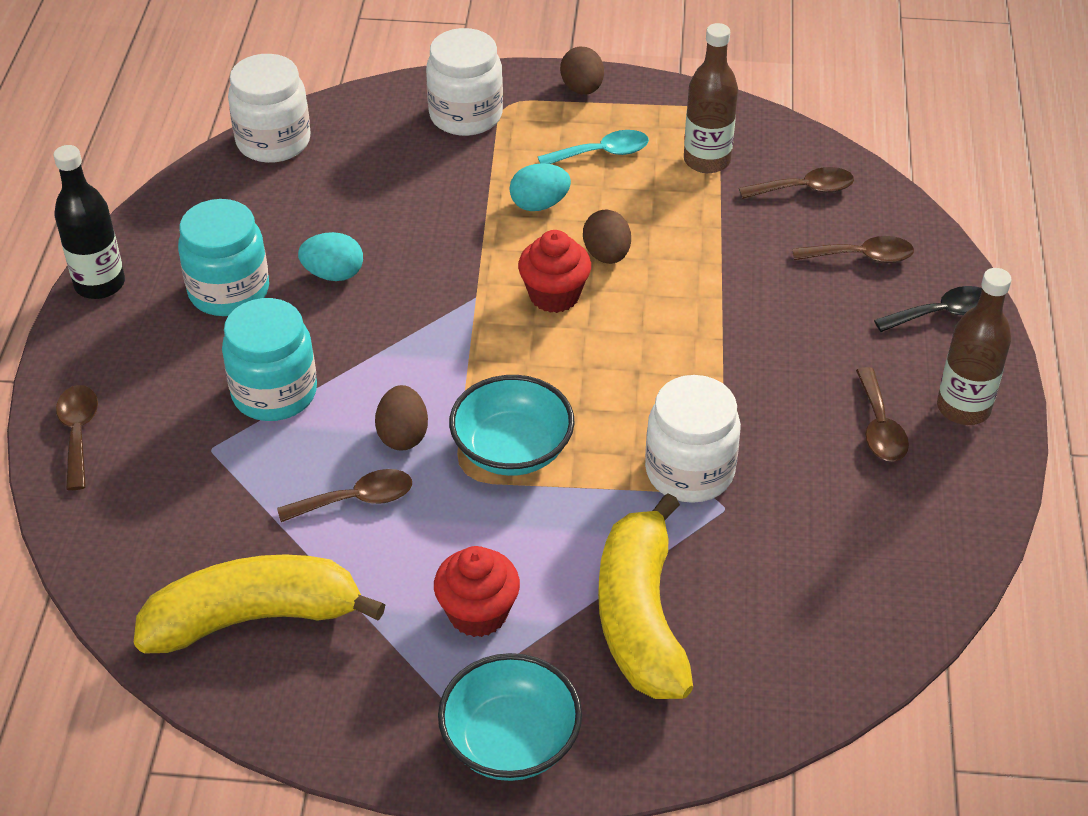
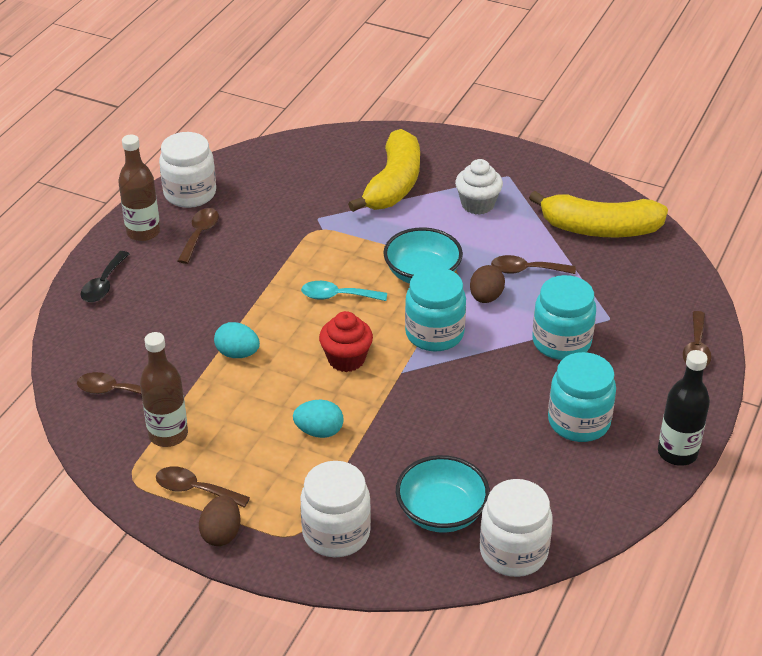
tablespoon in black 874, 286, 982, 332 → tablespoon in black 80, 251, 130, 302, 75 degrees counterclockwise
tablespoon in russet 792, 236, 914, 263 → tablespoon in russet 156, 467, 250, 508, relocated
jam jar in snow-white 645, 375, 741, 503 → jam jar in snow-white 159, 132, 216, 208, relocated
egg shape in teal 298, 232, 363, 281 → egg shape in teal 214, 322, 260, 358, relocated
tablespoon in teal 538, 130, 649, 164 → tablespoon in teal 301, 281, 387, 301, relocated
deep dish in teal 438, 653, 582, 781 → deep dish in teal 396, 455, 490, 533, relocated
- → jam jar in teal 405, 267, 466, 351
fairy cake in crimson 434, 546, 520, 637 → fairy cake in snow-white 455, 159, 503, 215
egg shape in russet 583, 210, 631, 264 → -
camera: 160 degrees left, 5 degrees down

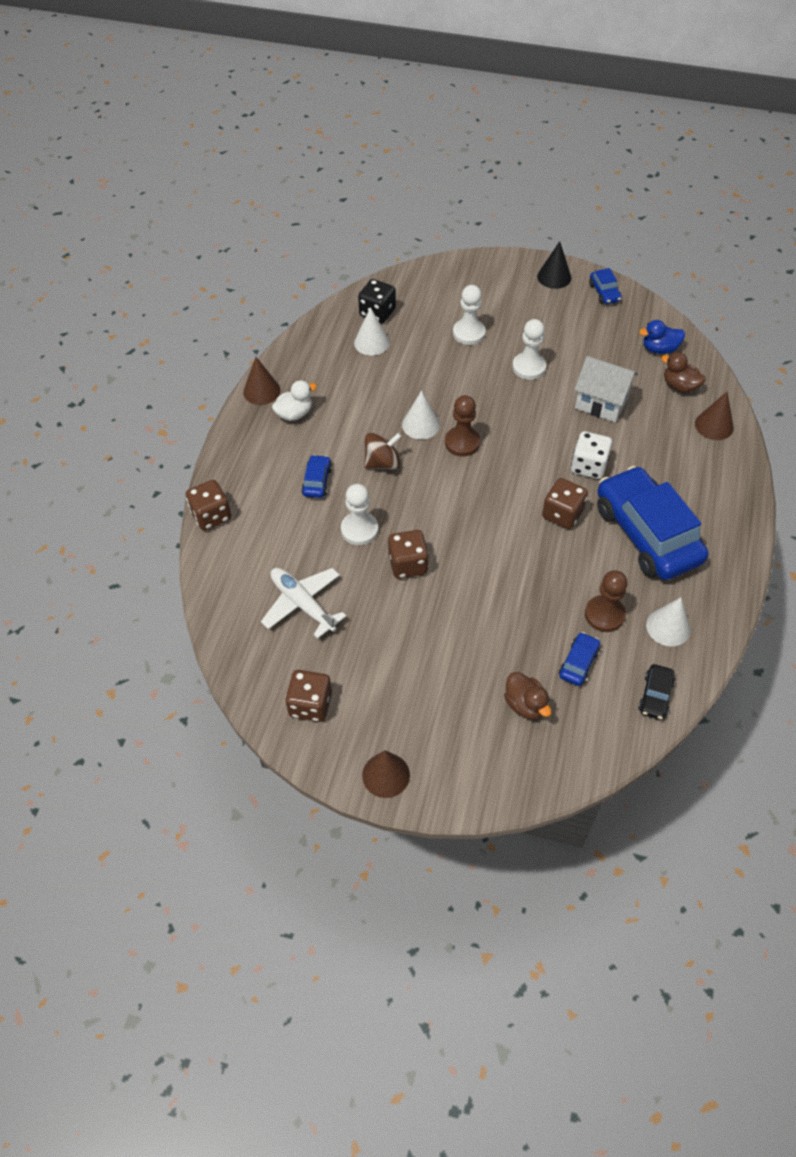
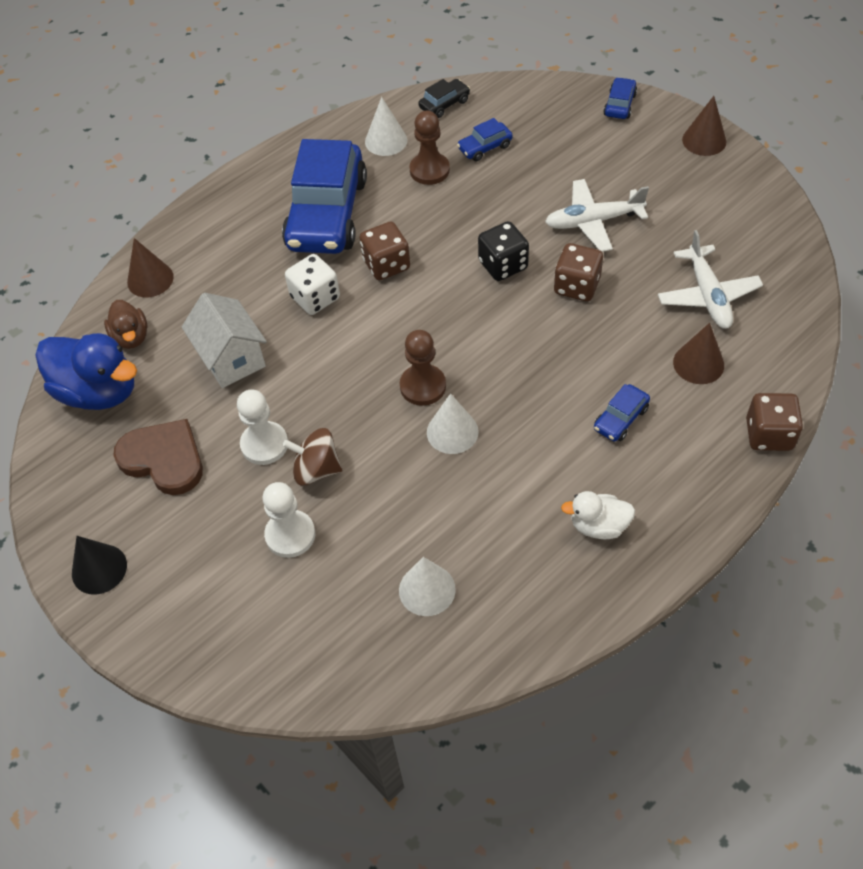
toy duck in blue 639, 320, 685, 354 → toy duck in blue 35, 333, 137, 410, x1.82
- → heart shape in russet 113, 419, 203, 495
whirligig in russet 364, 433, 402, 470 → whirligig in russet 283, 428, 342, 486, relocated
die in black 358, 279, 396, 323 → die in black 478, 221, 529, 281, relocated
- → aeroplane in snow-white 545, 179, 649, 252
automobile in blue 589, 268, 622, 304 → automobile in blue 603, 77, 637, 119, relocated
solid cone in russet 243, 357, 280, 405 → solid cone in russet 673, 323, 724, 384, relocated
die in russet 285, 670, 332, 722 → -
game pawn in snow-white 341, 484, 378, 545 → -
toy duck in russet 504, 672, 551, 719 → -
camera: 145 degrees left, 0 degrees up

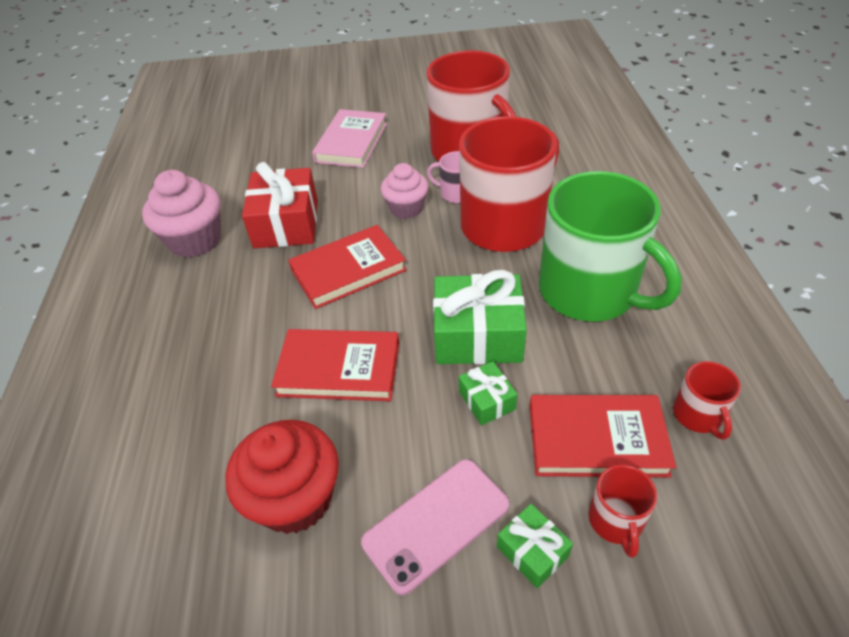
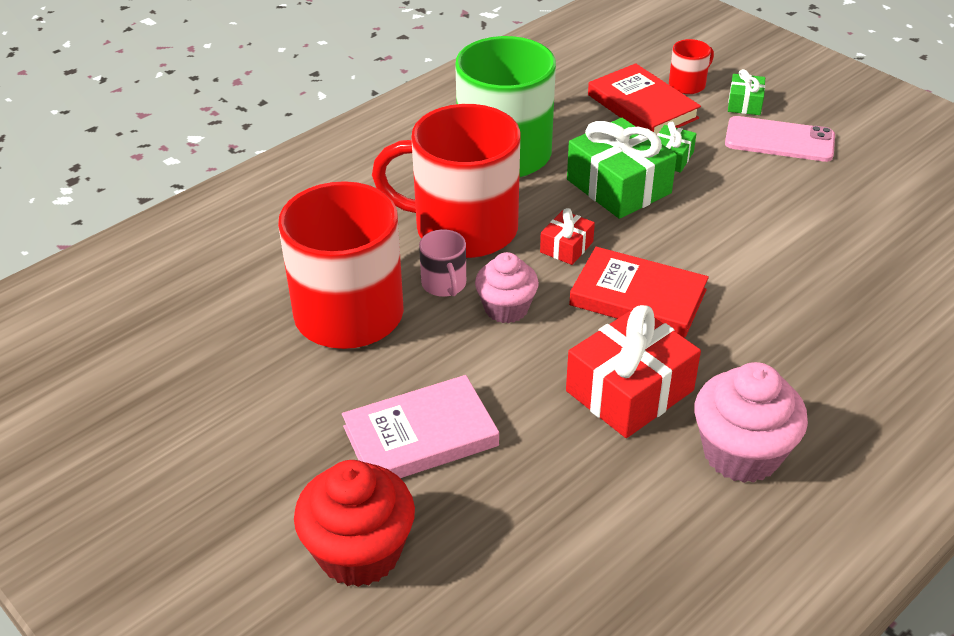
fairy cake in crimson 225, 420, 339, 534 → fairy cake in crimson 294, 460, 415, 587, relocated
- → present in crimson 540, 208, 595, 265
hardback in crimson 271, 329, 399, 401 → -
mug in crimson 673, 361, 741, 440 → -
camera: 130 degrees left, 5 degrees down

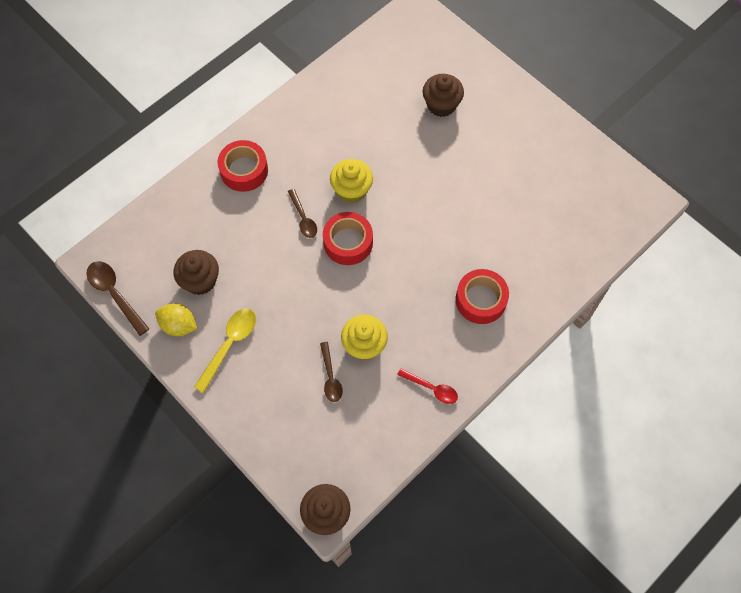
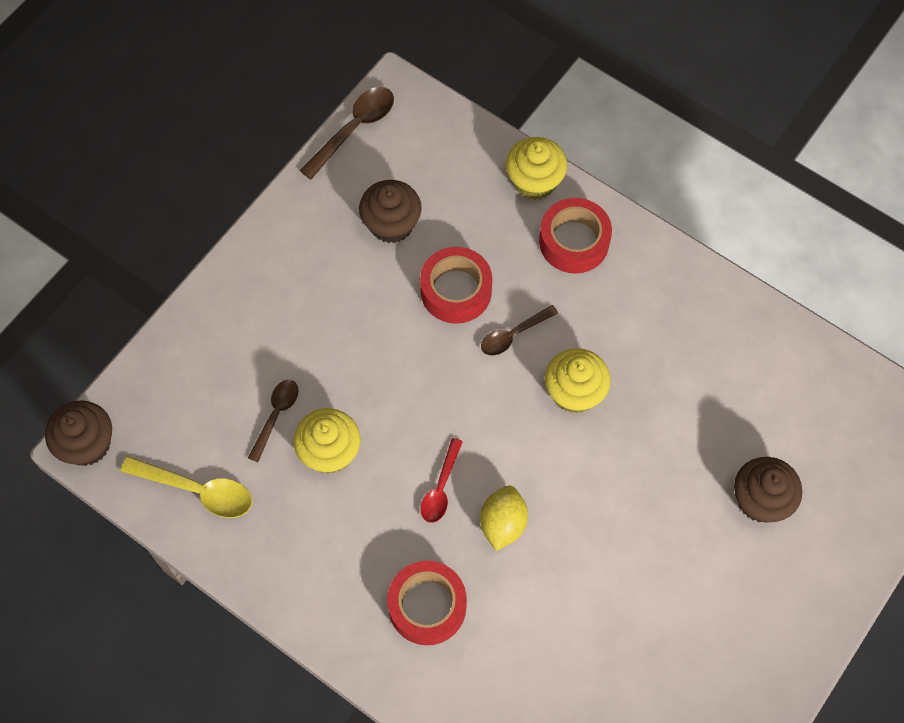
tablespoon in bright yellow 194, 308, 256, 393 → tablespoon in bright yellow 120, 456, 252, 518, relocated
tablespoon in russet 320, 342, 343, 402 → tablespoon in russet 248, 380, 298, 462, 135 degrees clockwise
roll of tape in crimson 323, 212, 373, 265 → roll of tape in crimson 420, 247, 492, 324, relocated
tablespoon in crimson 397, 368, 458, 404 → tablespoon in crimson 421, 438, 463, 523, relocated
citrus fruit in bright yellow 155, 303, 197, 336 → citrus fruit in bright yellow 480, 486, 528, 551, relocated
- → fairy cake in bright yellow 506, 137, 567, 200
camera: 80 degrees right, 0 degrees up

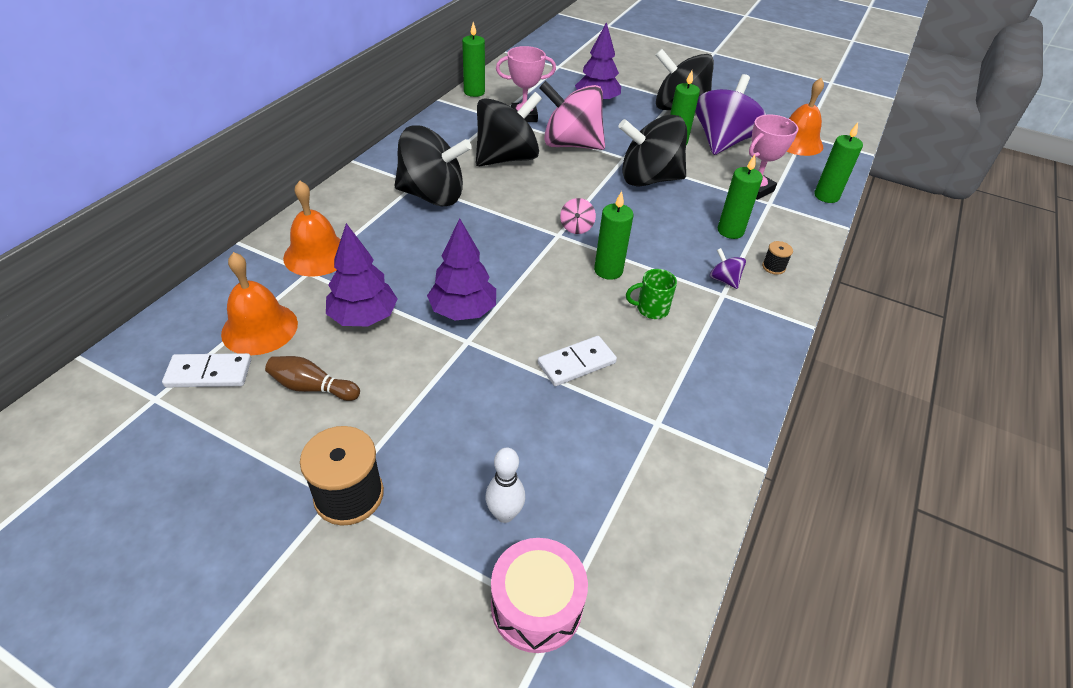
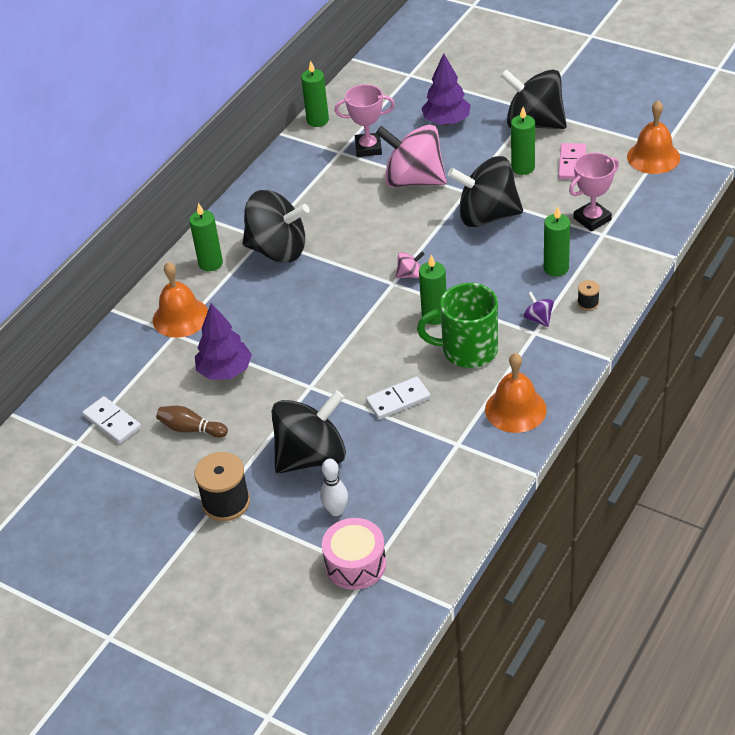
domino in snow-white 162, 353, 251, 387 → domino in snow-white 82, 396, 141, 444, 45 degrees clockwise
candle in emerald 814, 123, 863, 203 → candle in emerald 189, 203, 223, 271, relocated
whirligig in black 476, 92, 542, 166 → whirligig in black 271, 390, 346, 473, relocated
whirligig in rose-pink 560, 198, 596, 234 → whirligig in rose-pink 396, 252, 424, 278, 120 degrees counterclockwise
mug in emerald 626, 269, 677, 319 → mug in emerald 417, 283, 498, 368, x1.97
bell in orange-coloured 221, 252, 298, 355 → bell in orange-coloured 485, 353, 546, 433, relocated
whirligig in violet 695, 74, 766, 155 → domino in rose-pink 558, 143, 586, 180
fir tree in violet 427, 218, 496, 320 → -
camera: 10 degrees right, 0 degrees up

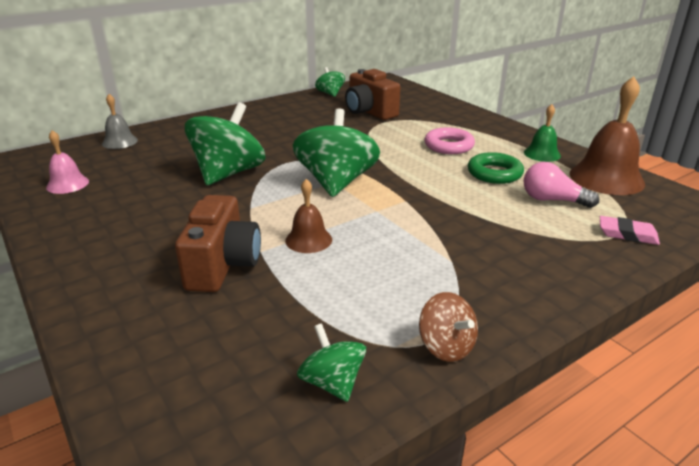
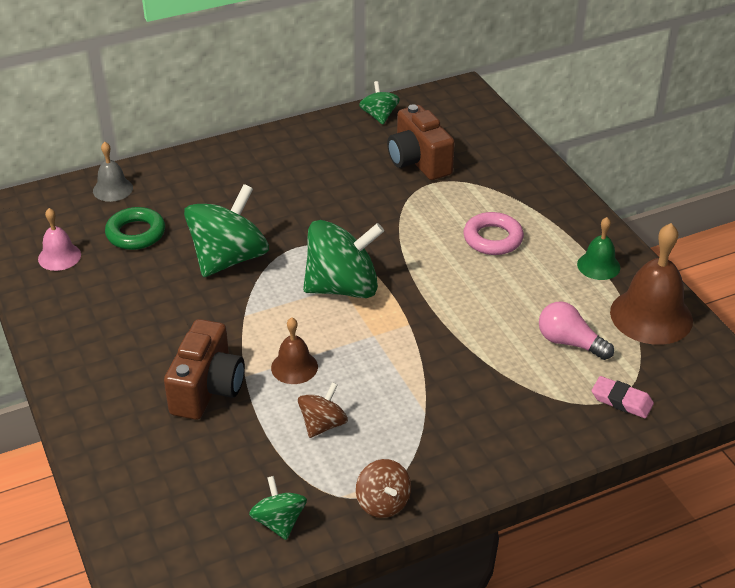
ring in emerald 468, 152, 524, 184 → ring in emerald 105, 207, 165, 250, relocated
- → whirligig in russet 298, 382, 348, 438
whirligig in emerald 293, 108, 380, 197 → whirligig in emerald 303, 220, 384, 298, 60 degrees clockwise
camera: 10 degrees right, 10 degrees up

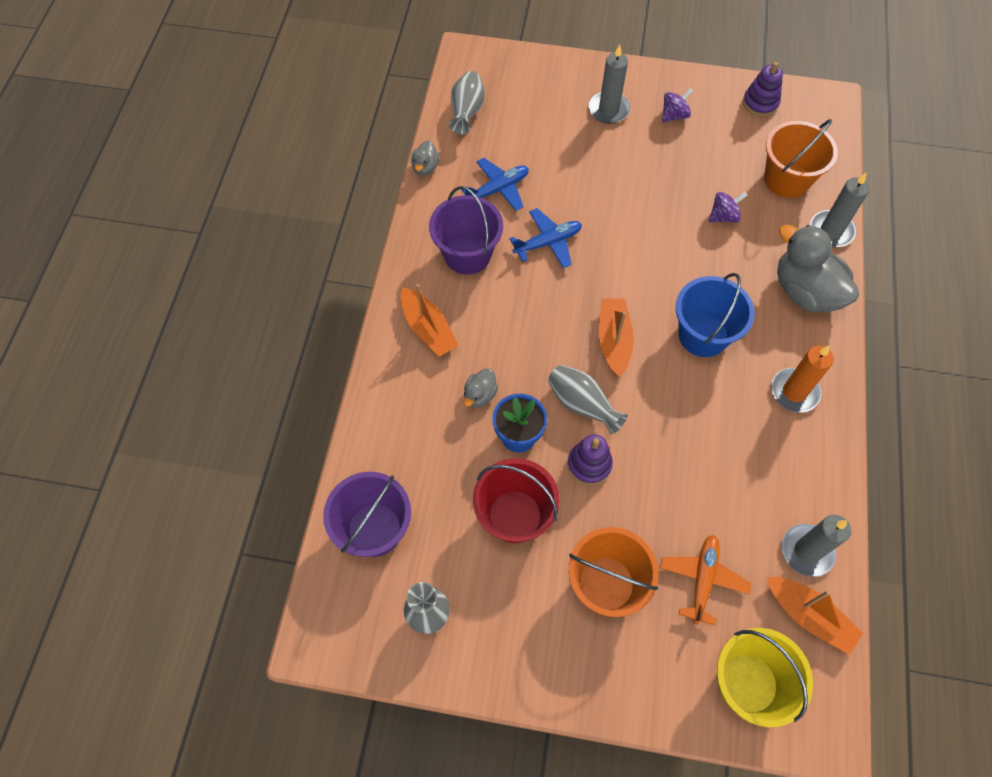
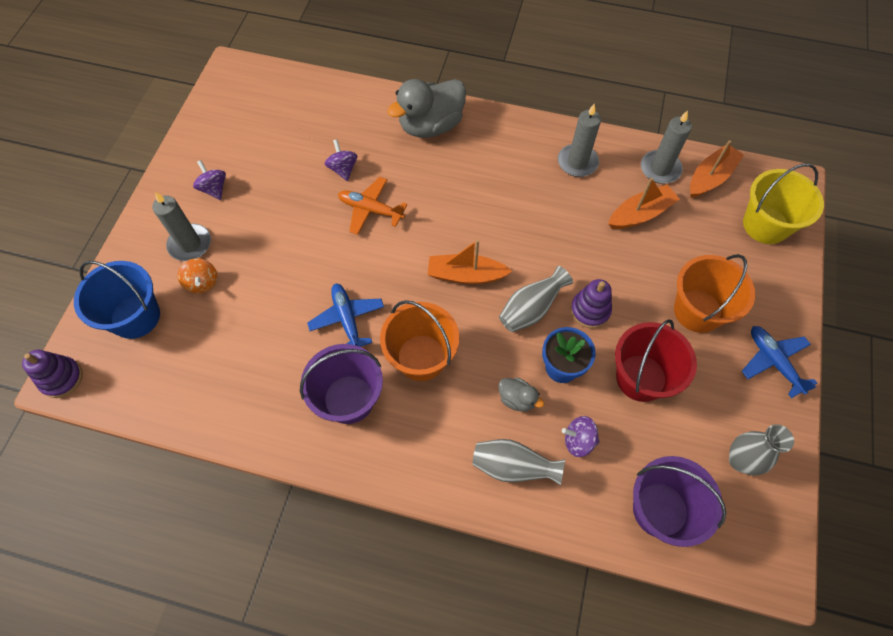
ring stacker in violet 743, 62, 783, 117 → ring stacker in violet 22, 350, 83, 398, relocated
sand bucket in blue 676, 273, 755, 357 → sand bucket in blue 74, 261, 160, 339, relocated
- → whirligig in orange-coloured 178, 258, 217, 293
aeroplane in orange-coloured 660, 535, 751, 625 → aeroplane in orange-coloured 338, 177, 407, 235, relocated
sand bucket in orange-coloured 764, 119, 838, 198 → sand bucket in orange-coloured 380, 300, 459, 381, relocated
tall vase in gray 449, 71, 485, 134 → tall vase in gray 473, 439, 565, 486, relocated
candle in gray 810, 173, 870, 247 → candle in gray 558, 104, 601, 177, relocated
- → whirligig in violet 562, 416, 600, 457
toy boat in orange-coloured 401, 284, 459, 357 → toy boat in orange-coloured 608, 178, 680, 229, relocated
aeroplane in blue 461, 158, 529, 211 → aeroplane in blue 742, 326, 817, 398, relocated
toy duck in gray 411, 140, 439, 176 → -
candle in orange-coloured 771, 346, 834, 413 → -
camera: 85 degrees left, 0 degrees up

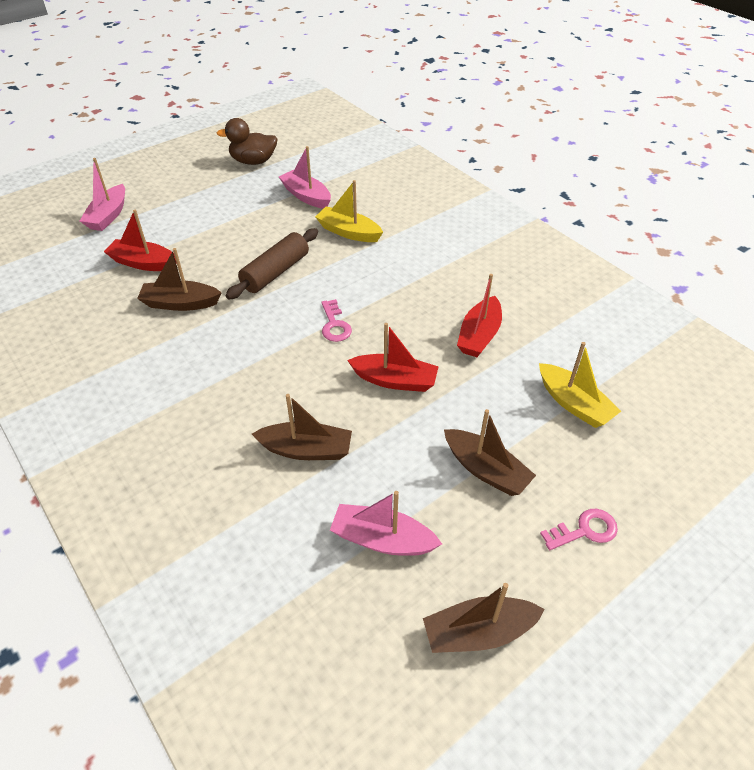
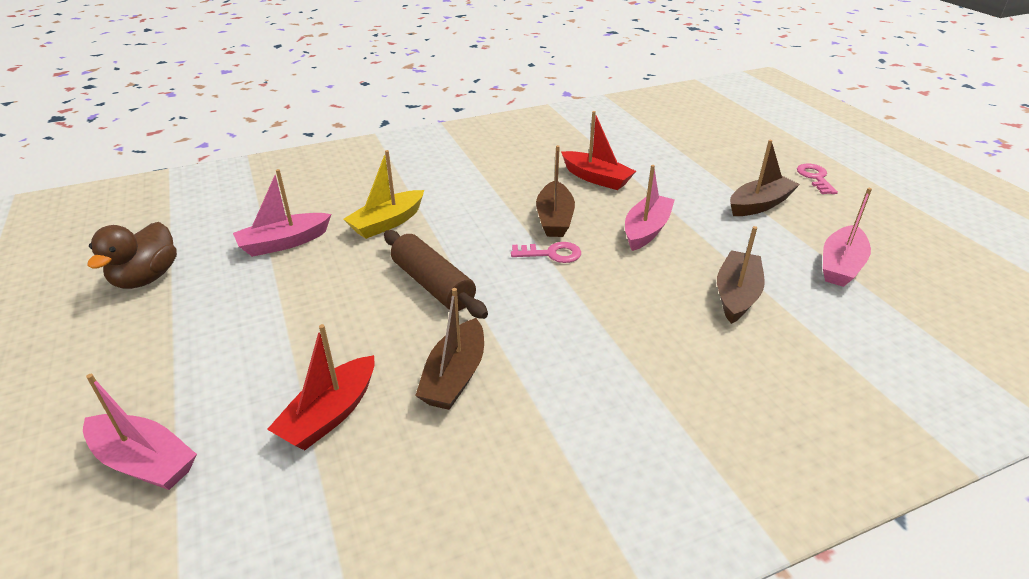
toy boat in russet 423, 583, 545, 653 → toy boat in russet 536, 145, 575, 237, relocated
toy boat in crimson 347, 323, 439, 392 → toy boat in rose-pink 625, 165, 675, 251
toy boat in bright yellow 539, 342, 621, 428 → -
camera: 75 degrees left, 10 degrees down

